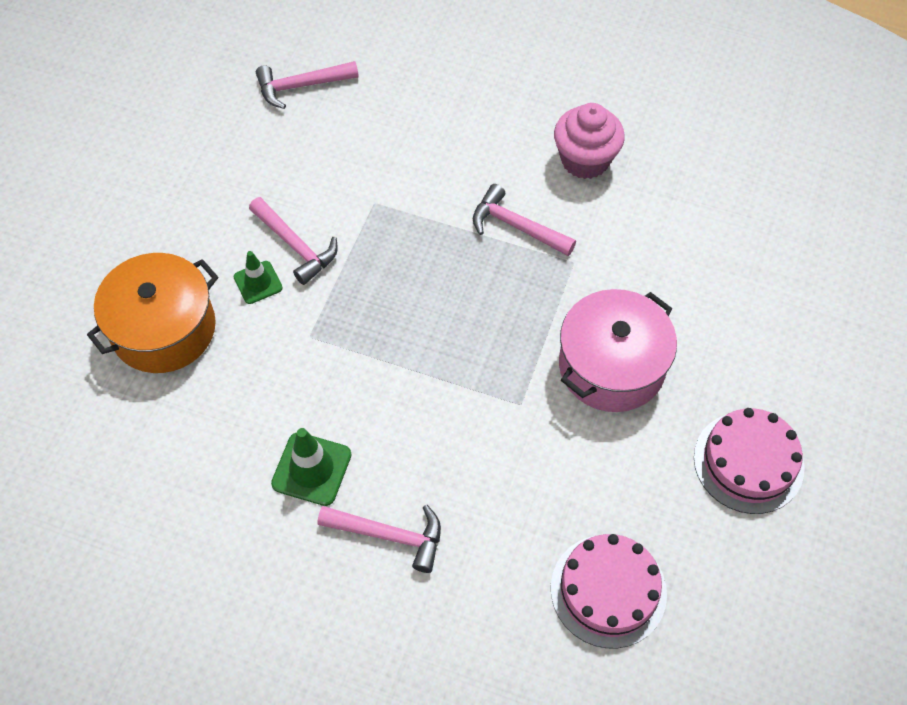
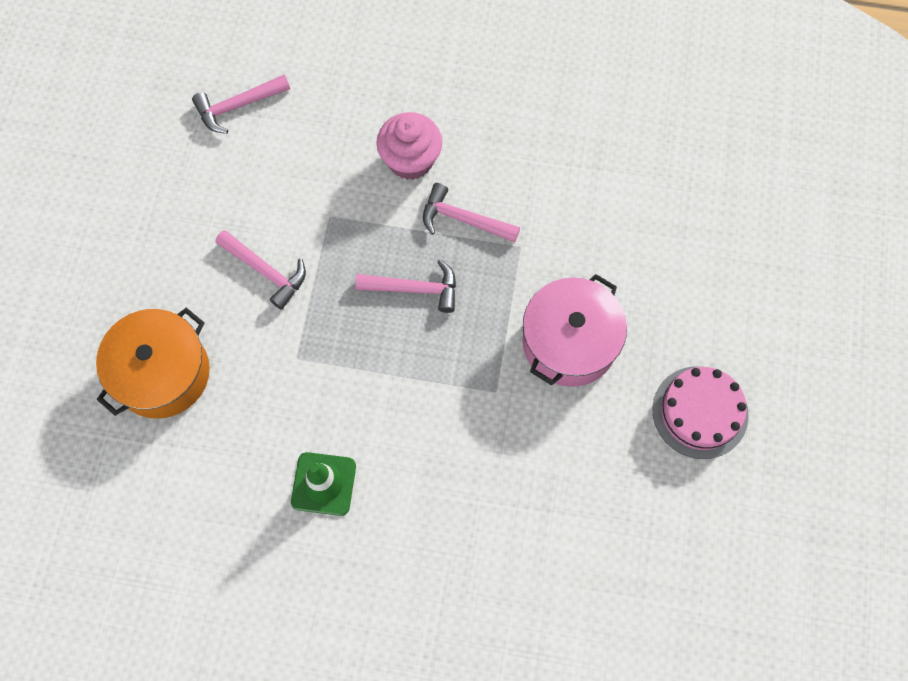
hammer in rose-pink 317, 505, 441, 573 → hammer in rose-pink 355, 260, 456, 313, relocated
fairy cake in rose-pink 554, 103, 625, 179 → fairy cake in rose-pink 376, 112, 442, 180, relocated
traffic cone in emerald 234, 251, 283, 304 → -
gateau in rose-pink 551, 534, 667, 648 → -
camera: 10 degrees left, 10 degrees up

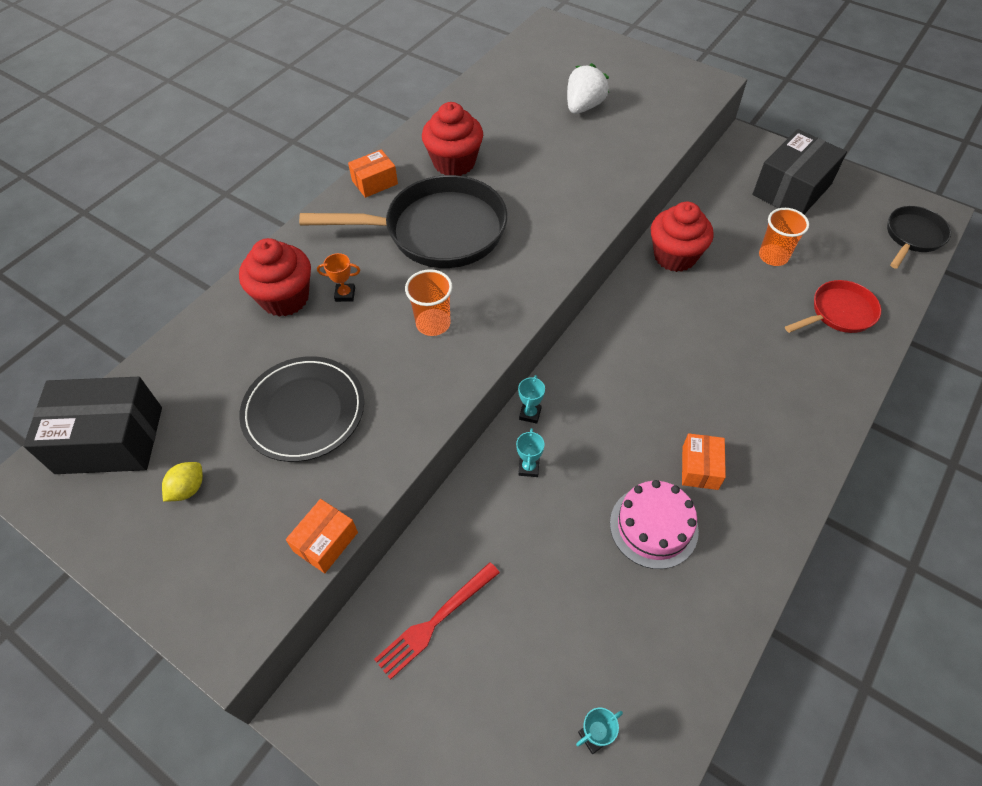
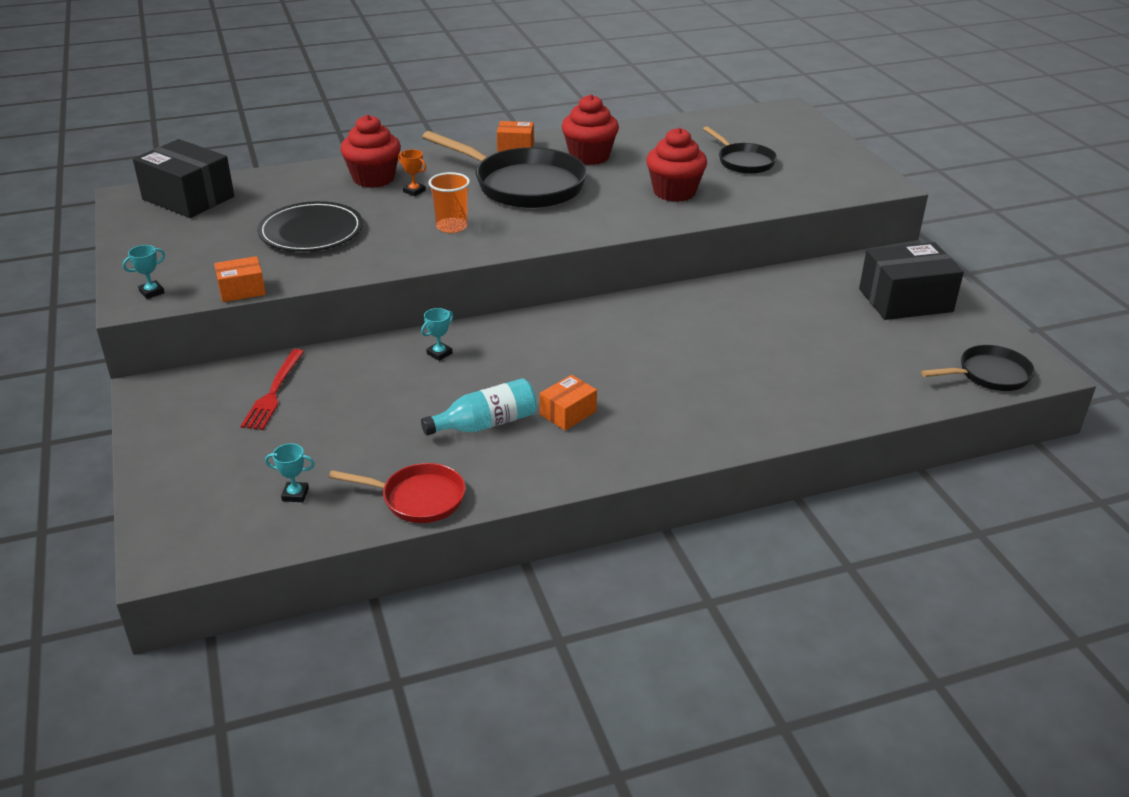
trophy in teal 518, 375, 545, 424 → trophy in teal 123, 245, 165, 299, relocated
fork in crimson 374, 562, 500, 680 → fork in crimson 241, 349, 304, 430, 75 degrees counterclockwise
frying pan in crimson 785, 280, 881, 333 → frying pan in crimson 329, 463, 466, 523, relocated
gateau in rose-pink 610, 480, 699, 569 → drink bottle in teal 421, 378, 537, 436
fairy cake in crimson 651, 202, 714, 272 → fairy cake in crimson 646, 128, 707, 202, relocated
berry in snow-white 567, 63, 609, 114 → frying pan in black 703, 126, 777, 174
citrus fruit in bright yellow 162, 462, 203, 502 → -
beaker in orange-coloured 759, 208, 809, 266 → -
camera: 35 degrees right, 20 degrees down

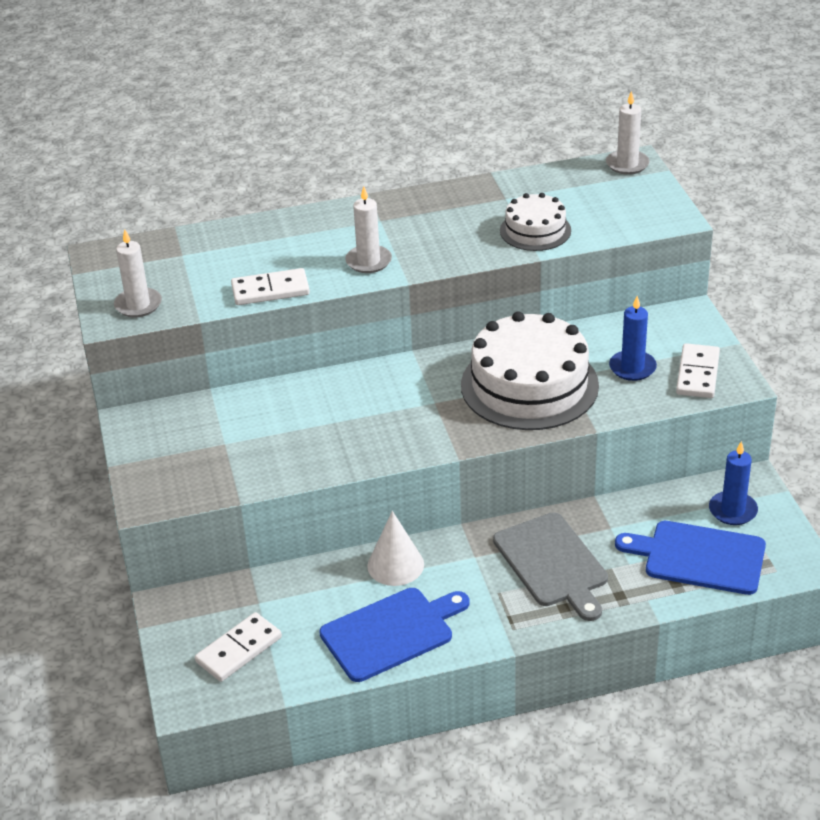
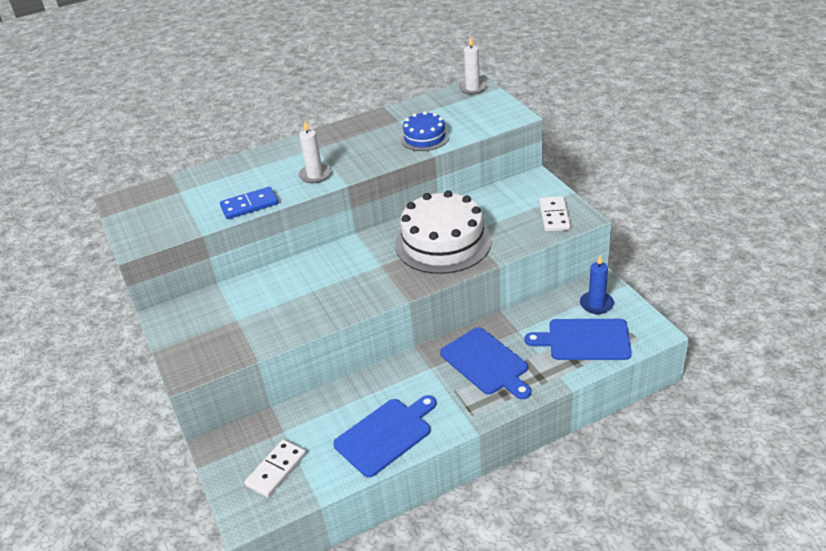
domino in snow-white 231, 268, 310, 305 → domino in blue 220, 187, 278, 219
gateau in snow-white 500, 193, 571, 251 → gateau in blue 400, 111, 450, 151
chopping board in gray 493, 512, 608, 621 → chopping board in blue 440, 327, 531, 399
candle in snow-white 114, 229, 162, 317 → -
solid cone in snow-white 367, 511, 424, 586 → -
candle in blue 609, 296, 657, 381 → -
camera: 10 degrees left, 0 degrees up

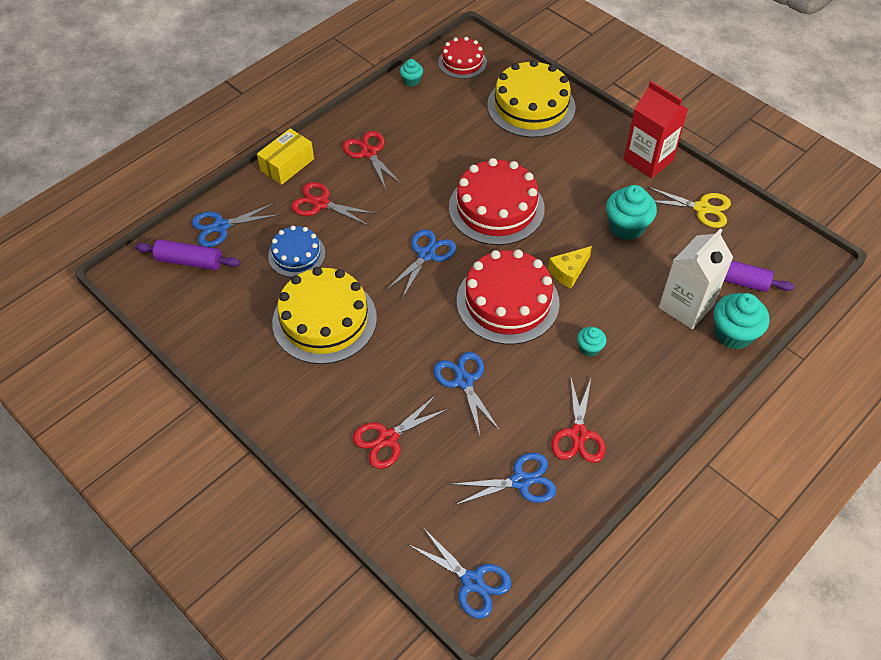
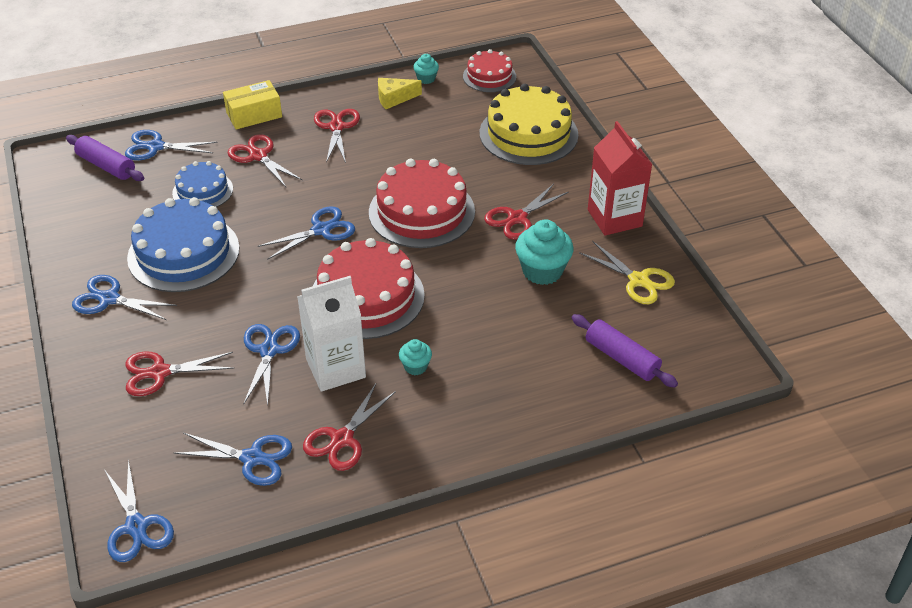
- → pair of scissors in blue 72, 275, 177, 320
gateau in bright yellow 272, 267, 377, 364 → gateau in blue 127, 197, 240, 292
milk carton in snow-white 659, 228, 734, 329 → milk carton in snow-white 297, 276, 366, 392, relocated
cheese in bright yellow 548, 246, 592, 289 → cheese in bright yellow 378, 78, 422, 109, relocated
- → pair of scissors in crimson 484, 184, 569, 240
fairy cake in teal 714, 293, 769, 350 → -
camera: 25 degrees right, 10 degrees down

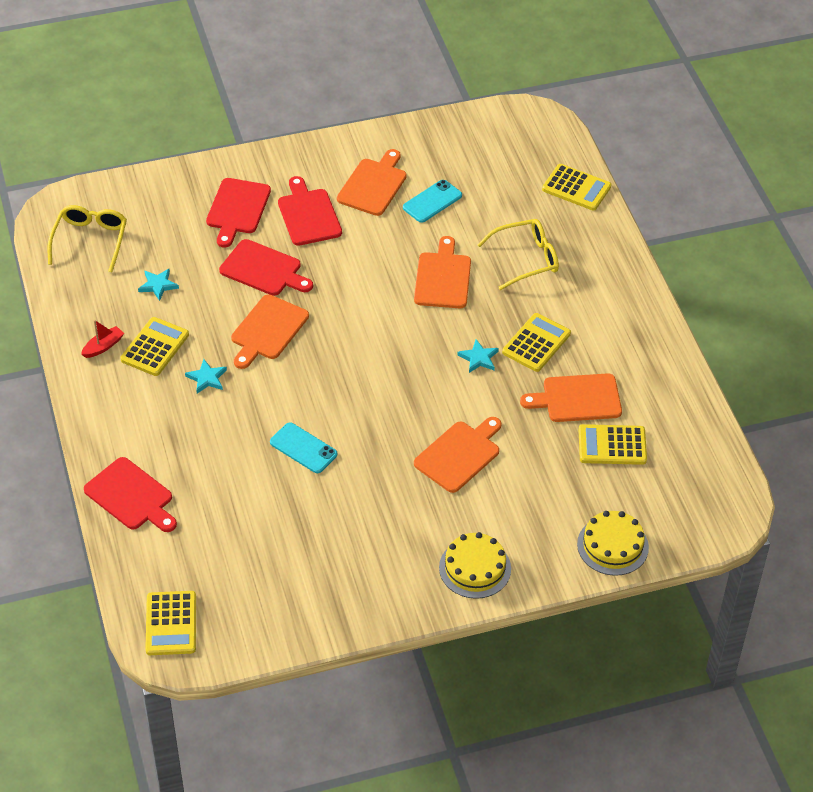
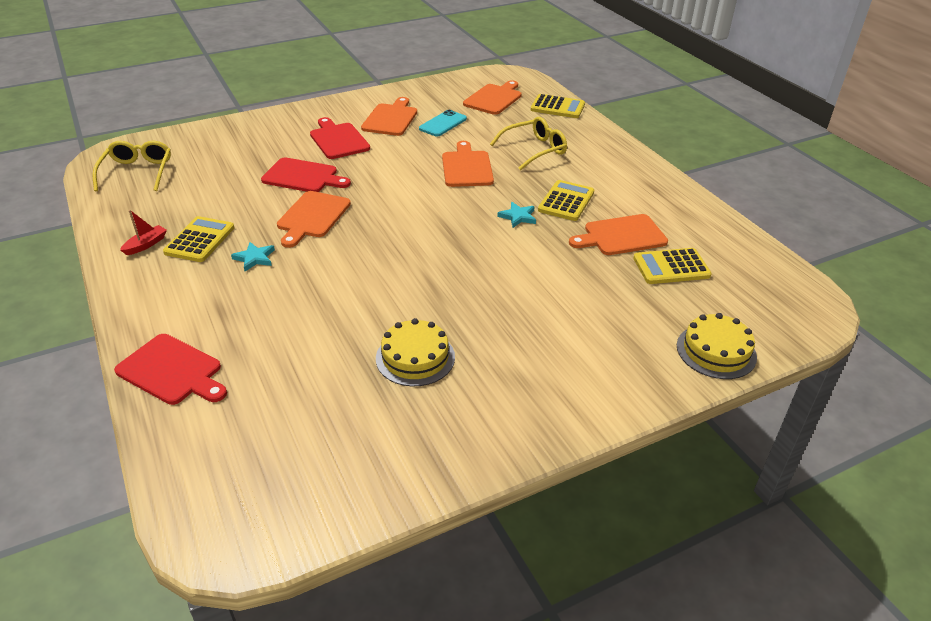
gateau in bright yellow 439, 532, 511, 599 → gateau in bright yellow 376, 318, 455, 386, relocated
chopping board in orange-coloured 414, 417, 502, 493 → chopping board in orange-coloured 463, 80, 522, 115, relocated
star in teal 138, 269, 179, 301 → -
adding machine in bright yellow 145, 591, 196, 655 → -
chopping board in crimson 206, 178, 271, 247 → -
smartphone in teal 270, 422, 337, 473 → -
camera: 10 degrees left, 10 degrees down

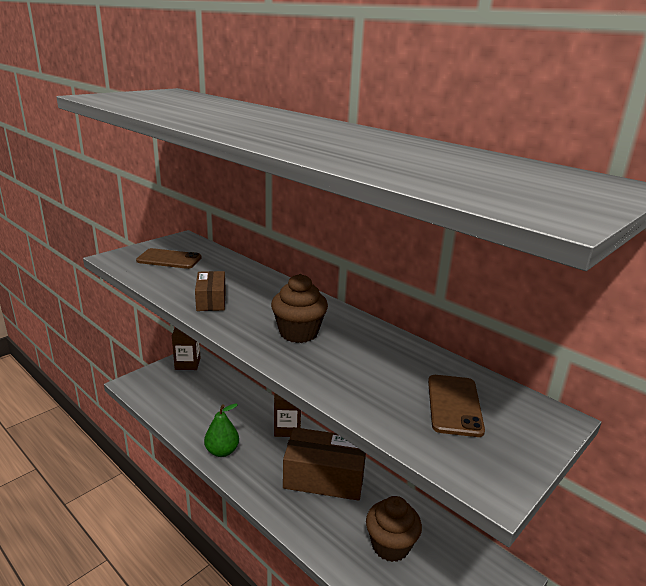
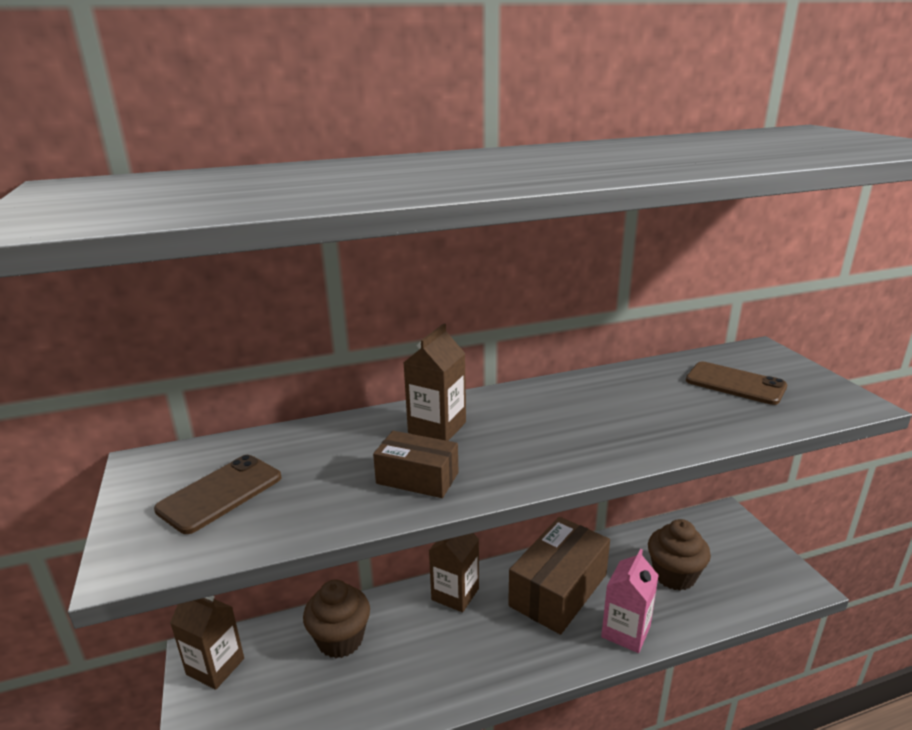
fairy cake in russet 271, 274, 328, 343 → fairy cake in russet 303, 580, 370, 658, relocated
- → milk carton in russet 404, 323, 466, 441
- → milk carton in rose-pink 601, 549, 659, 653
pear in emerald 204, 404, 239, 457 → -
camera: 60 degrees left, 0 degrees up

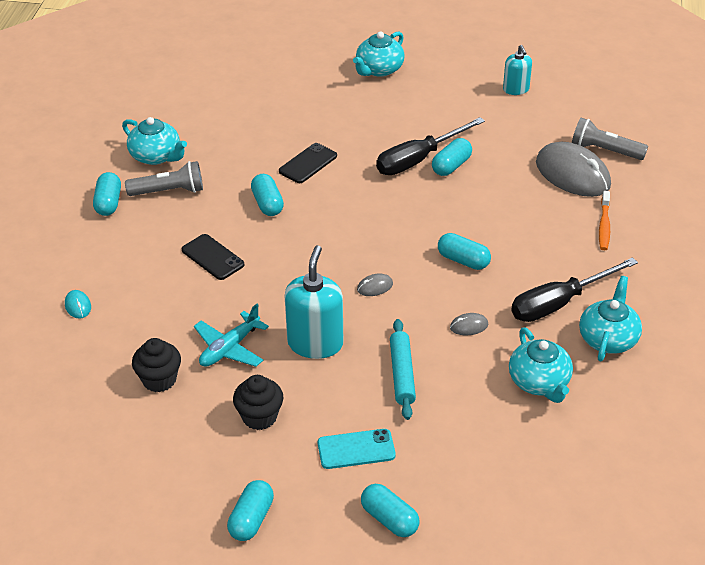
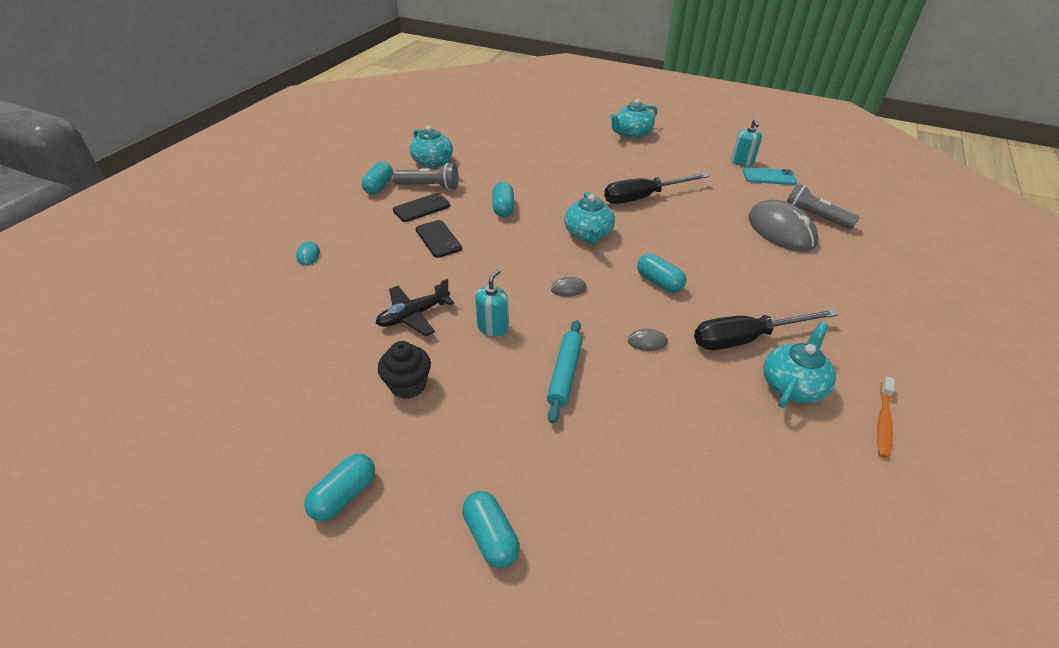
aeroplane in teal 194, 304, 269, 367 → aeroplane in black 376, 279, 454, 336
smartphone in black 279, 143, 337, 183 → smartphone in black 393, 193, 450, 222, relocated
soap pump in teal 285, 245, 343, 359 → soap pump in teal 475, 269, 509, 336, x0.59
teapot in teal 509, 327, 573, 403 → teapot in teal 564, 192, 615, 244, relocated
smartphone in teal 318, 429, 396, 469 → smartphone in teal 743, 167, 797, 185, relocated
toothbrush in orange-coloured 599, 191, 610, 250 → toothbrush in orange-coloured 877, 376, 895, 458, relocated
fairy cake in black 132, 338, 181, 392 → -
pill shape in teal 432, 138, 472, 176 → -
camera: 15 degrees right, 0 degrees up

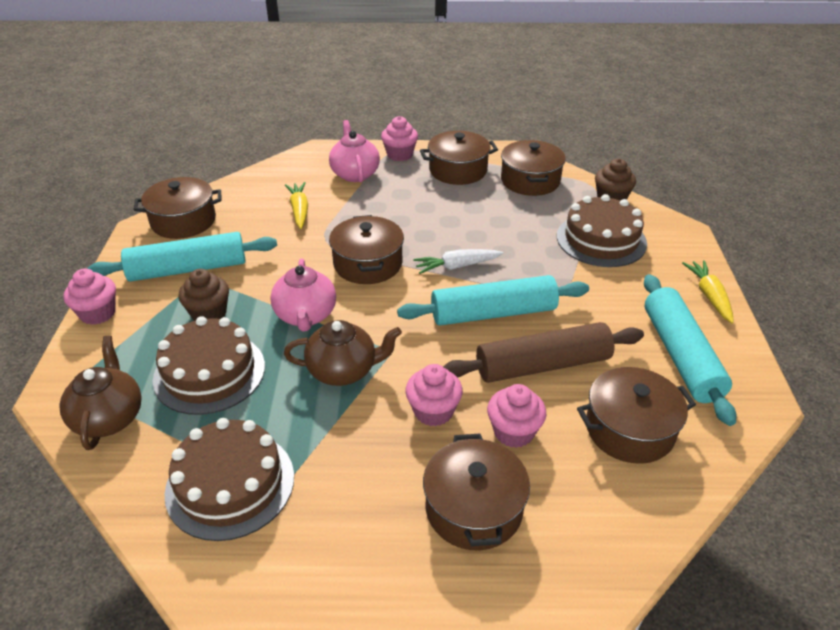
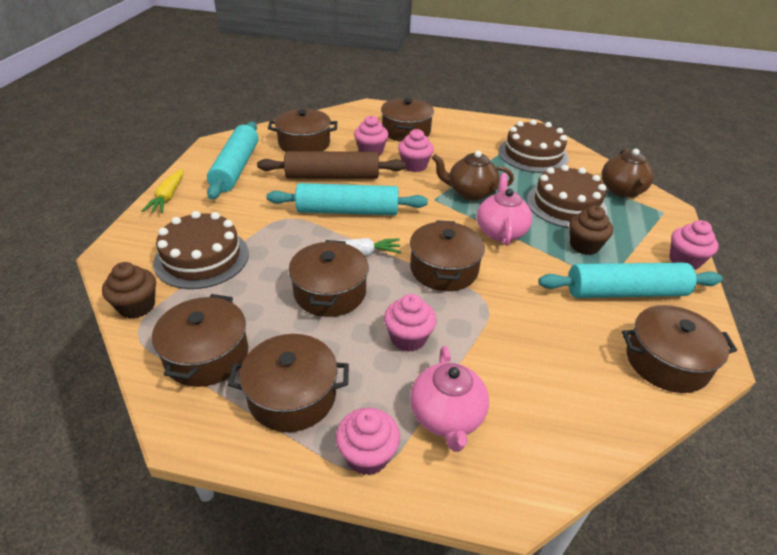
- → cooking pot in russet 289, 240, 369, 317
- → fairy cake in rose-pink 384, 294, 436, 352
toy carrot in bright yellow 285, 182, 308, 229 → -
camera: 170 degrees left, 0 degrees up

